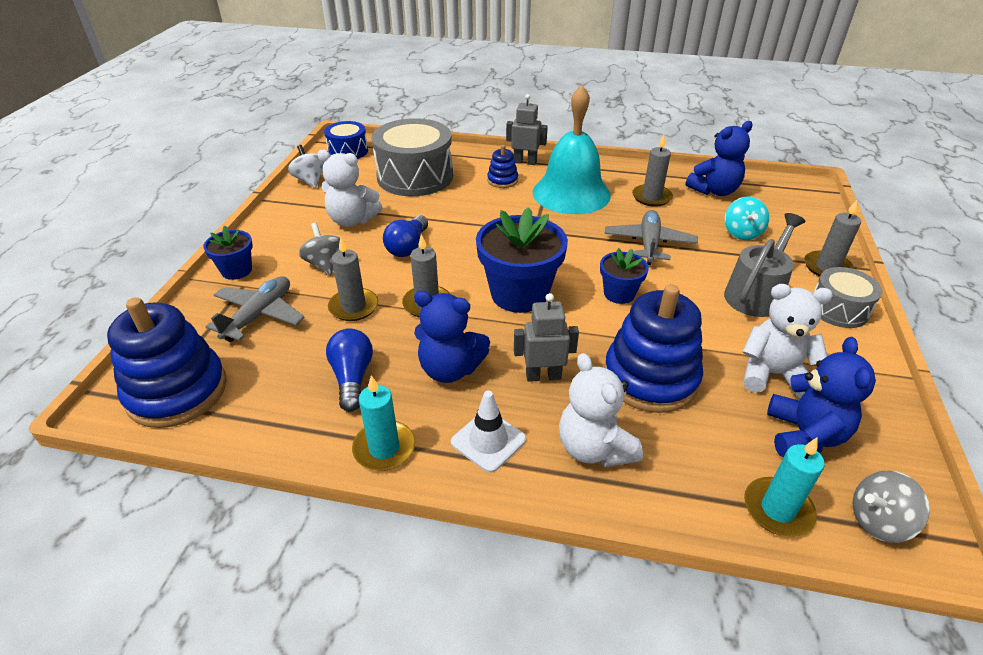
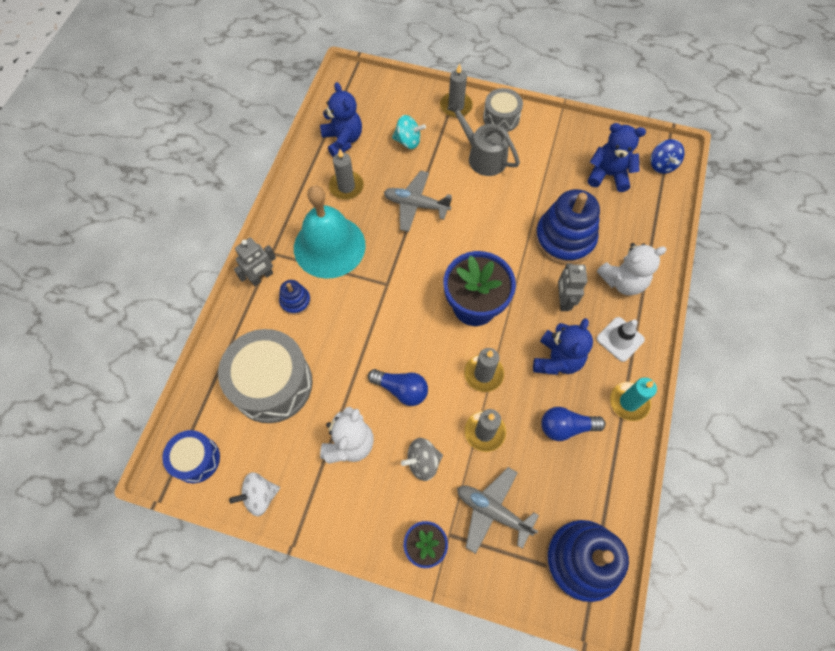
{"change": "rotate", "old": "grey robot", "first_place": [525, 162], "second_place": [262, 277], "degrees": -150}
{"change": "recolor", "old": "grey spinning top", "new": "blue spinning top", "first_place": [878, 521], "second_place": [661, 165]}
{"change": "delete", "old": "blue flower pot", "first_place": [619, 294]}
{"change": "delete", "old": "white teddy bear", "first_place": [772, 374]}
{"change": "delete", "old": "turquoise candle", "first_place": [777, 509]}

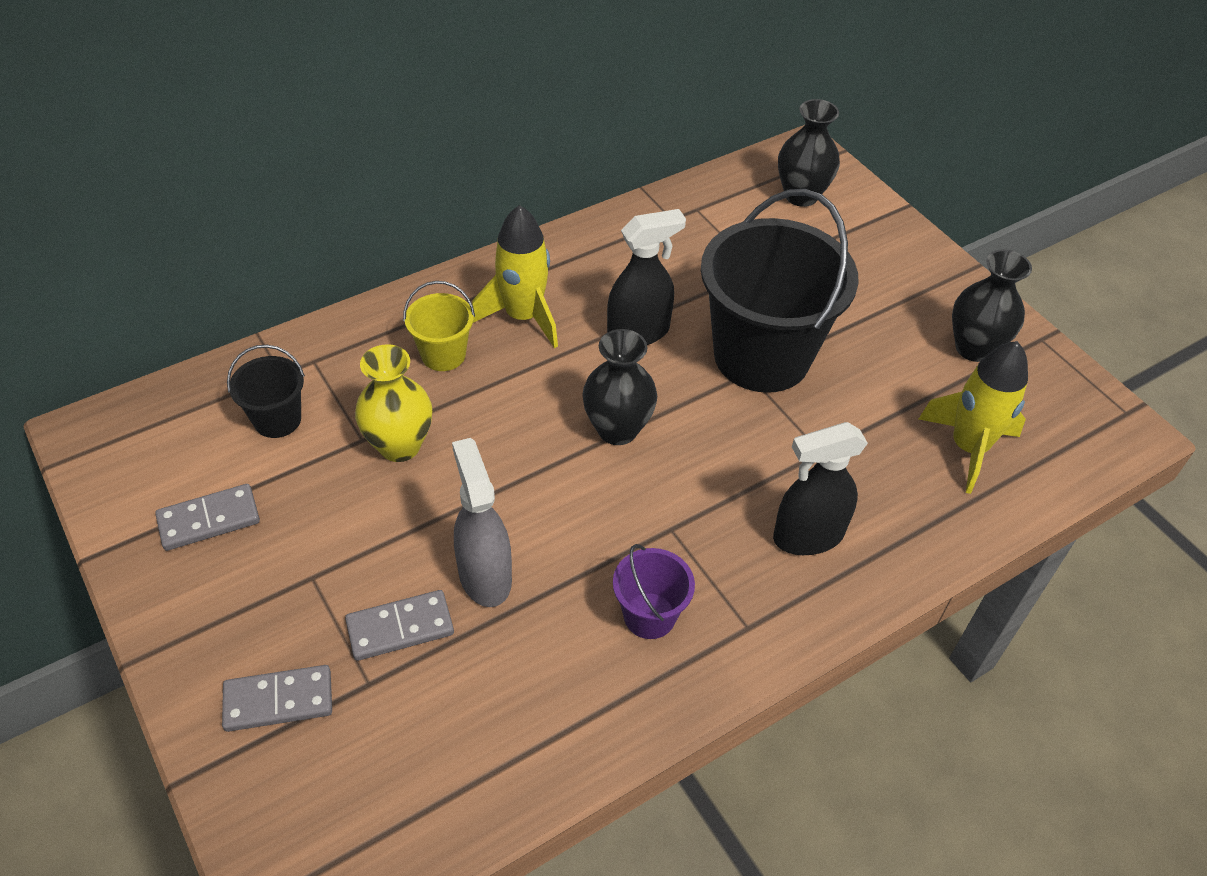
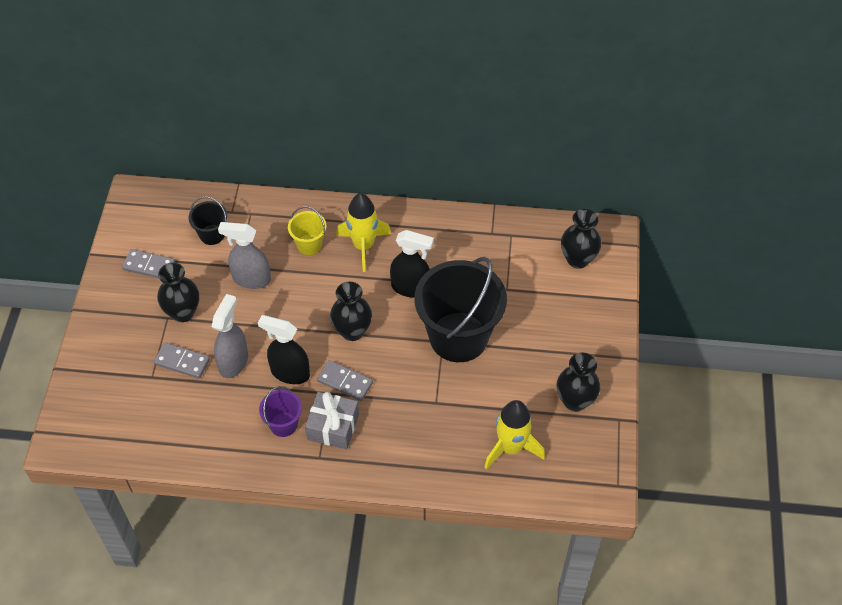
{"change": "insert", "new": "black vase", "second_place": [183, 312]}
{"change": "replace", "old": "yellow vase", "new": "grey spray bottle", "first_place": [399, 446], "second_place": [251, 279]}
{"change": "move", "old": "black spray bottle", "first_place": [807, 536], "second_place": [290, 373]}
{"change": "insert", "new": "grey gift", "second_place": [333, 427]}
{"change": "move", "old": "grey domino", "first_place": [278, 700], "second_place": [345, 382]}

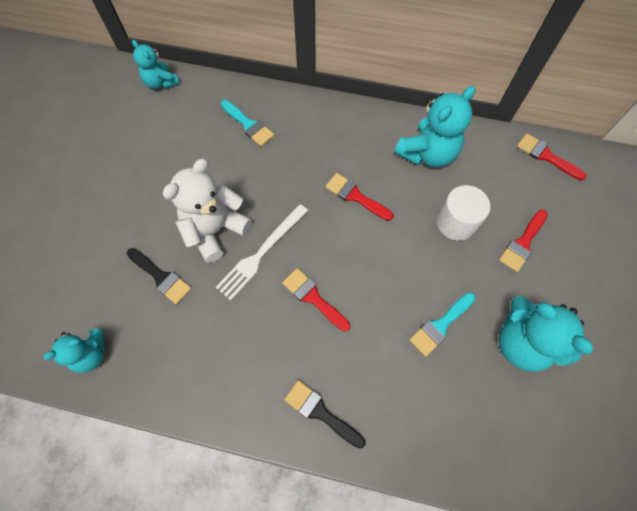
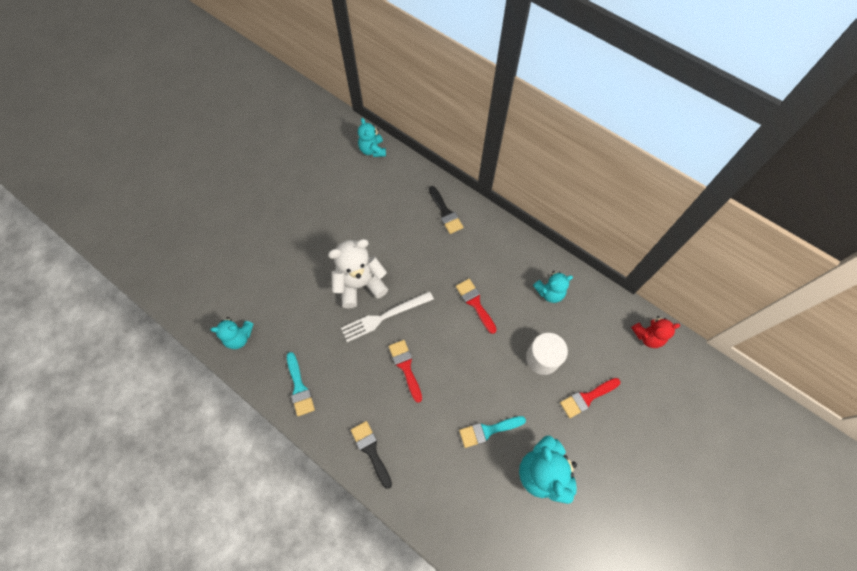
{"change": "move", "old": "turquoise brush", "first_place": [248, 125], "second_place": [299, 387]}
{"change": "move", "old": "black brush", "first_place": [161, 277], "second_place": [445, 212]}
{"change": "resize", "old": "turquoise teddy bear", "first_place": [427, 153], "second_place": [549, 292], "factor": 0.61}
{"change": "replace", "old": "red brush", "new": "red teddy bear", "first_place": [546, 156], "second_place": [647, 336]}

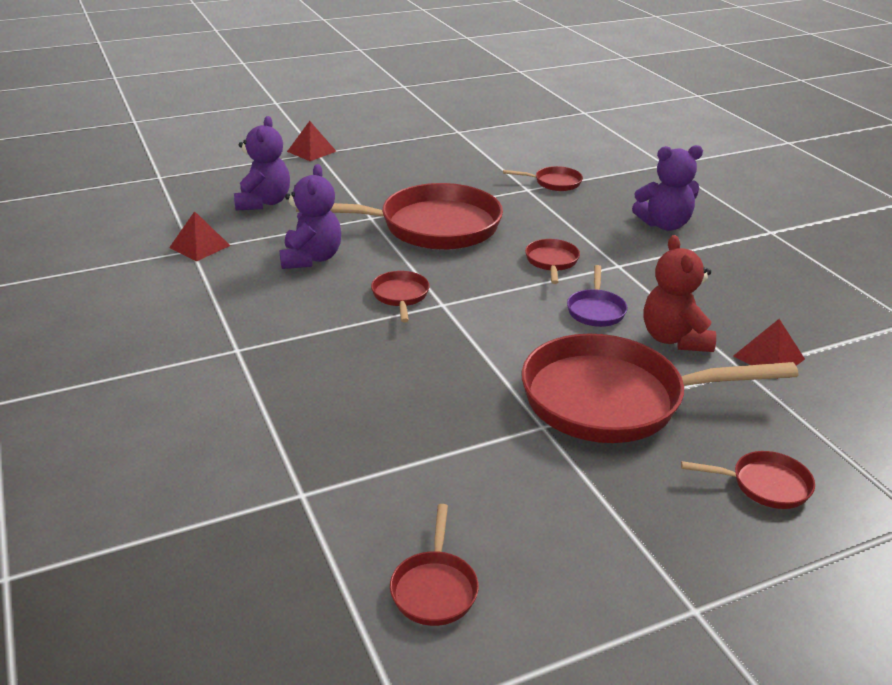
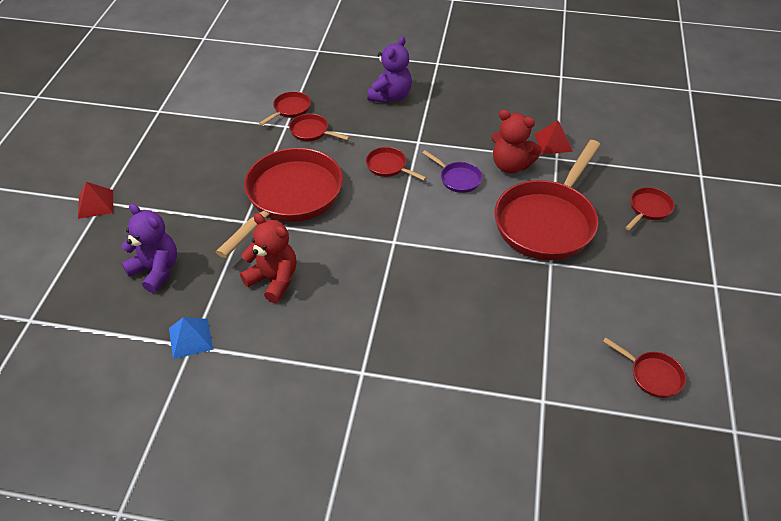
{"change": "recolor", "old": "red pyramid", "new": "blue pyramid", "first_place": [199, 246], "second_place": [190, 338]}
{"change": "recolor", "old": "purple teddy bear", "new": "red teddy bear", "first_place": [311, 258], "second_place": [273, 280]}
{"change": "move", "old": "red pan", "first_place": [400, 296], "second_place": [311, 132]}

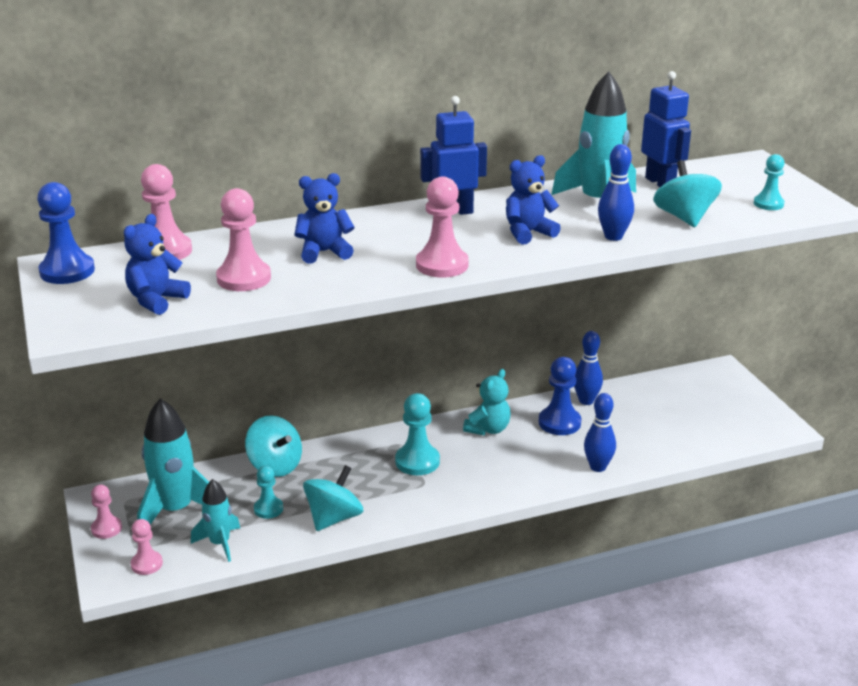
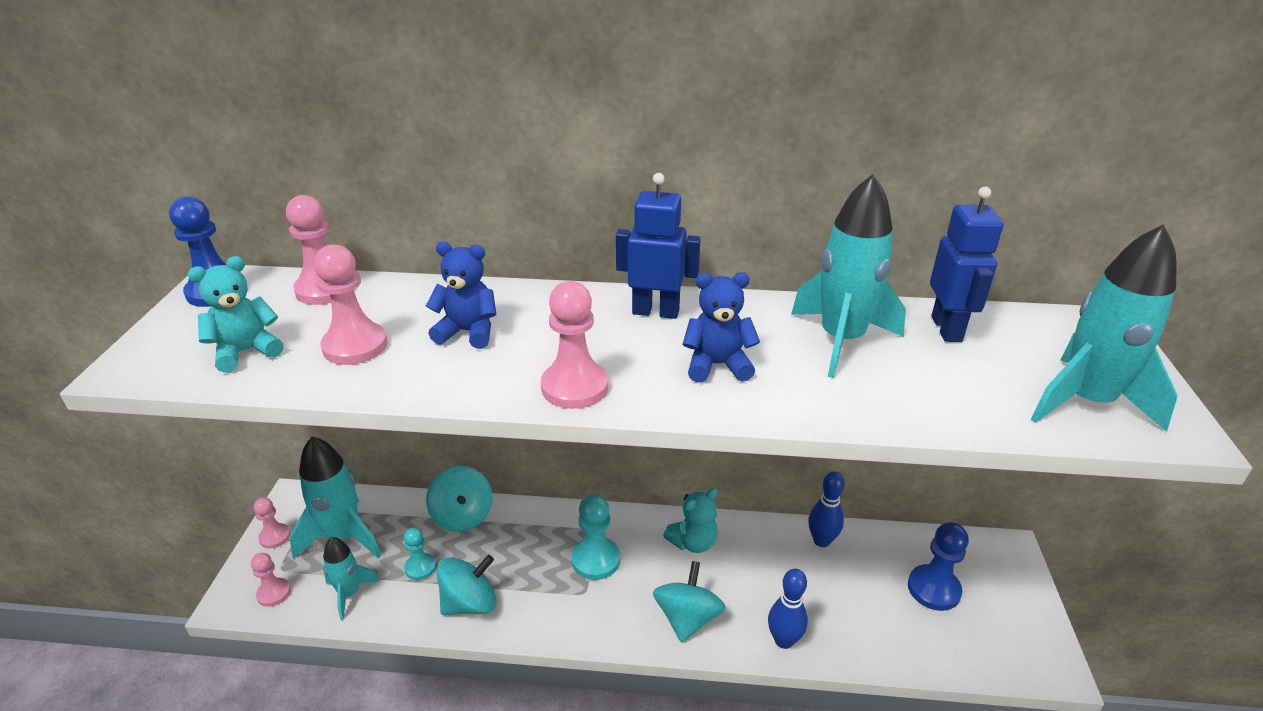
{"change": "recolor", "old": "blue teddy bear", "new": "turquoise teddy bear", "first_place": [156, 300], "second_place": [246, 352]}
{"change": "move", "old": "turquoise spinning top", "first_place": [684, 218], "second_place": [687, 618]}
{"change": "move", "old": "blue pawn", "first_place": [559, 423], "second_place": [933, 589]}
{"change": "replace", "old": "turquoise pawn", "new": "turquoise rocket", "first_place": [768, 204], "second_place": [1086, 402]}
{"change": "delete", "old": "blue bowling pin", "first_place": [613, 237]}

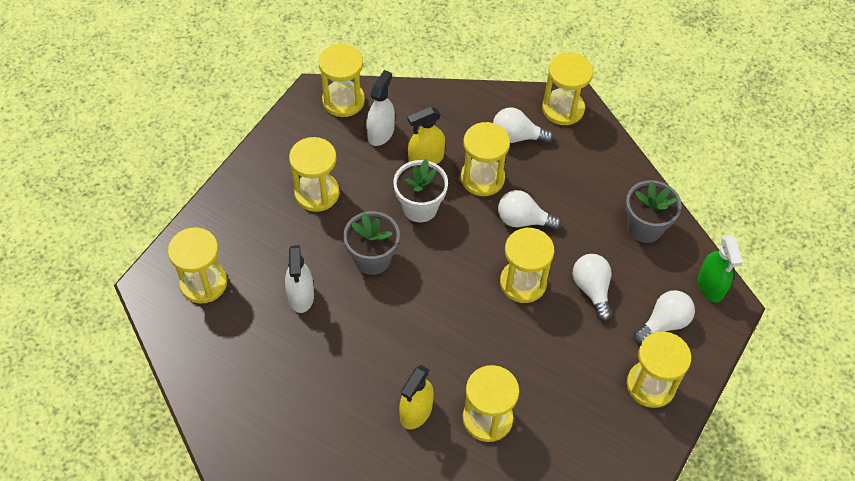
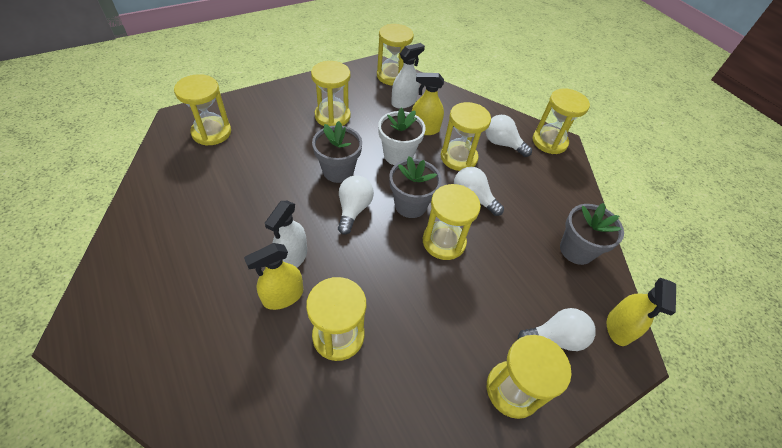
{"change": "move", "old": "white spray bottle", "first_place": [301, 296], "second_place": [292, 257]}
{"change": "move", "old": "white light bulb", "first_place": [592, 289], "second_place": [353, 209]}
{"change": "insert", "new": "grey flower pot", "second_place": [410, 205]}
{"change": "recolor", "old": "green spray bottle", "new": "yellow spray bottle", "first_place": [710, 286], "second_place": [618, 327]}

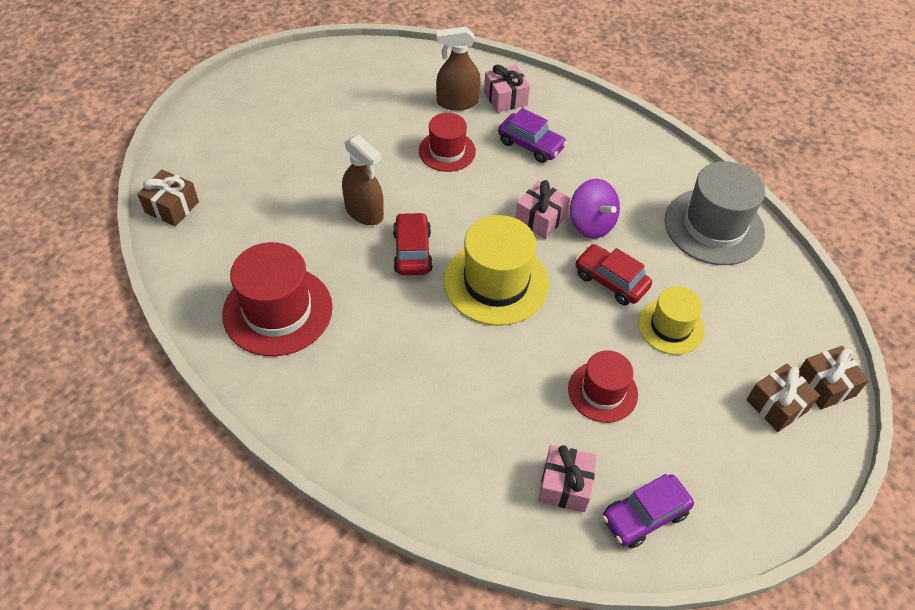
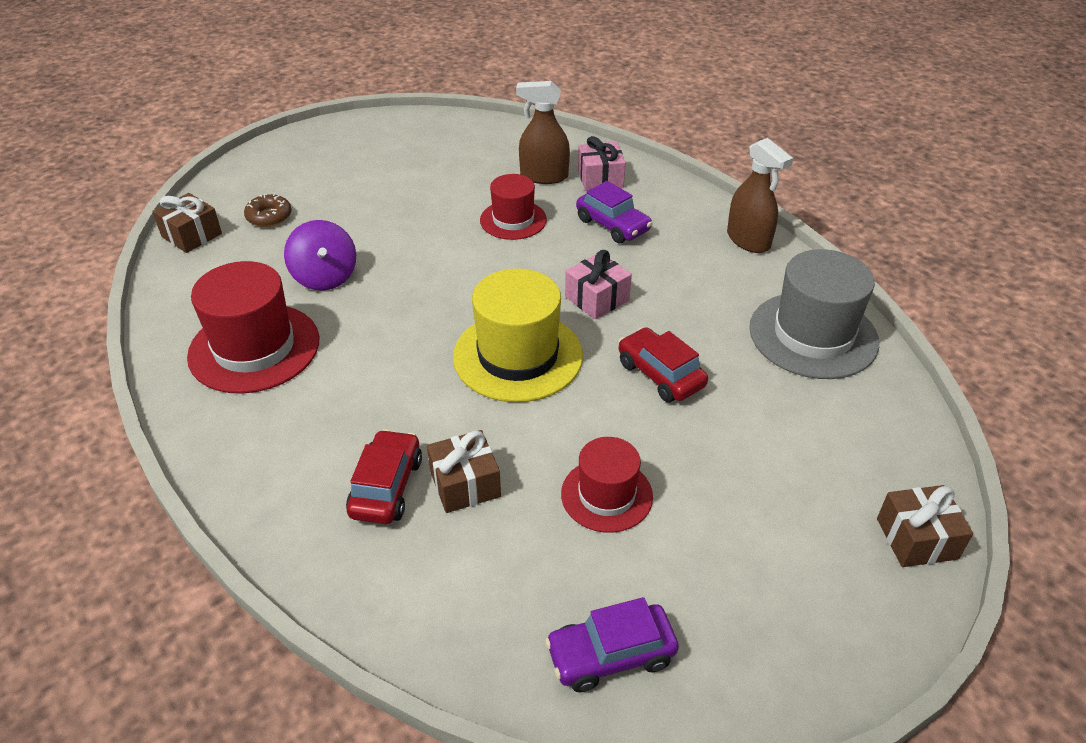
{"change": "insert", "new": "brown donut", "second_place": [269, 216]}
{"change": "move", "old": "purple spinning top", "first_place": [591, 224], "second_place": [325, 277]}
{"change": "move", "old": "red car", "first_place": [412, 251], "second_place": [386, 487]}
{"change": "move", "old": "brown gift", "first_place": [777, 405], "second_place": [465, 484]}
{"change": "move", "old": "brown spray bottle", "first_place": [364, 212], "second_place": [748, 240]}
{"change": "delete", "old": "pink gift", "first_place": [565, 485]}
{"change": "delete", "old": "yellow hat", "first_place": [670, 326]}

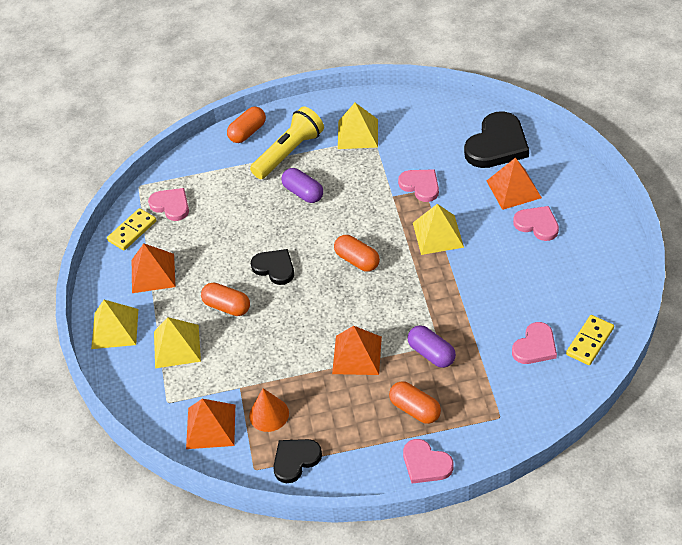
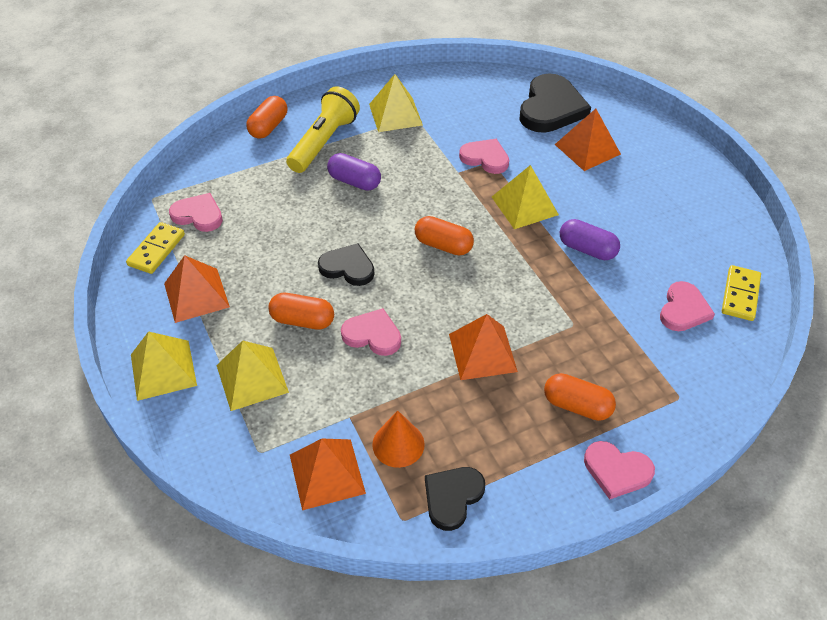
{"change": "move", "old": "pink heart", "first_place": [537, 224], "second_place": [372, 335]}
{"change": "move", "old": "purple capsule", "first_place": [431, 353], "second_place": [587, 249]}

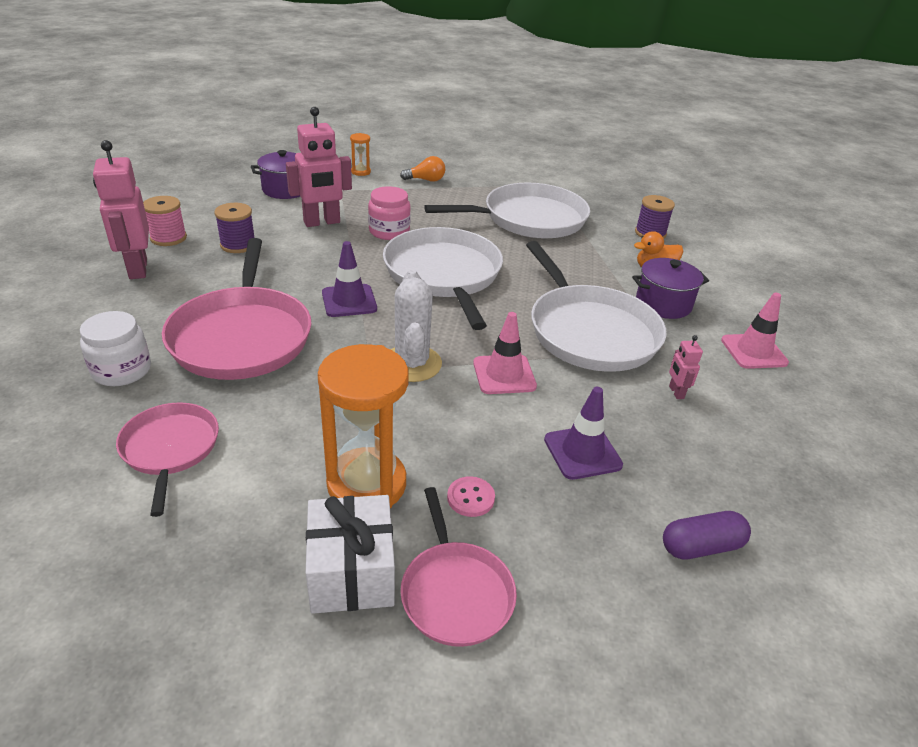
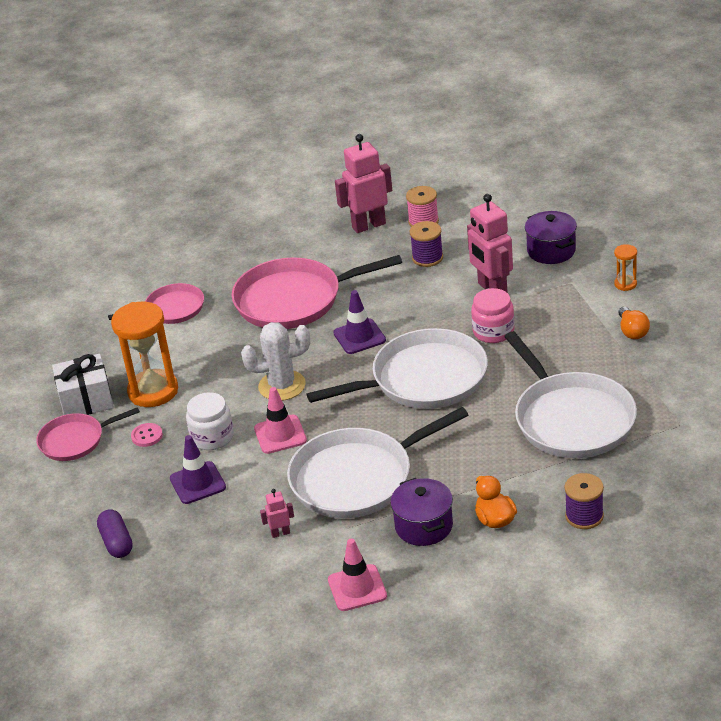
{"change": "move", "old": "white jar", "first_place": [122, 370], "second_place": [212, 437]}

